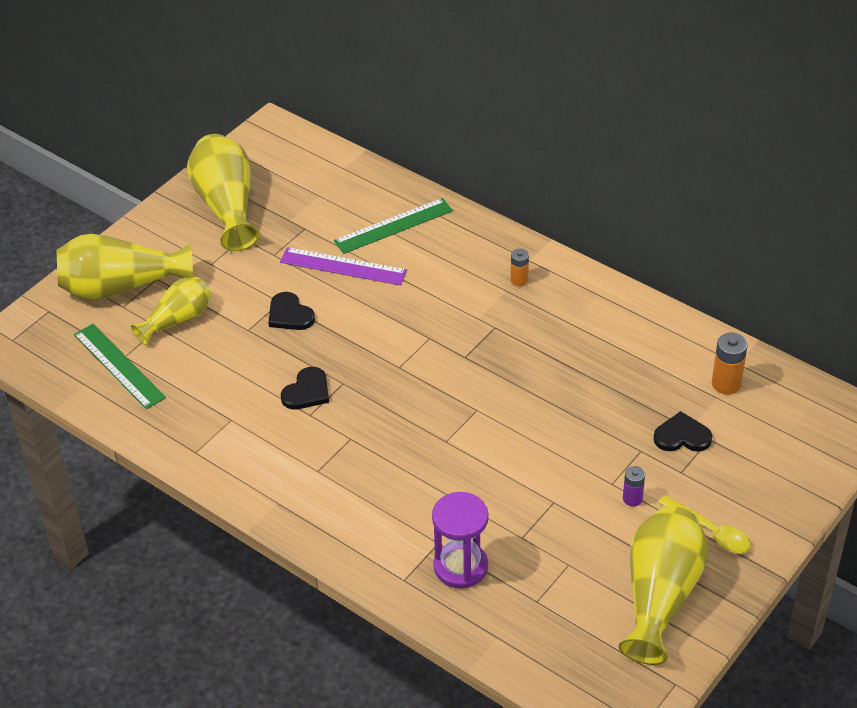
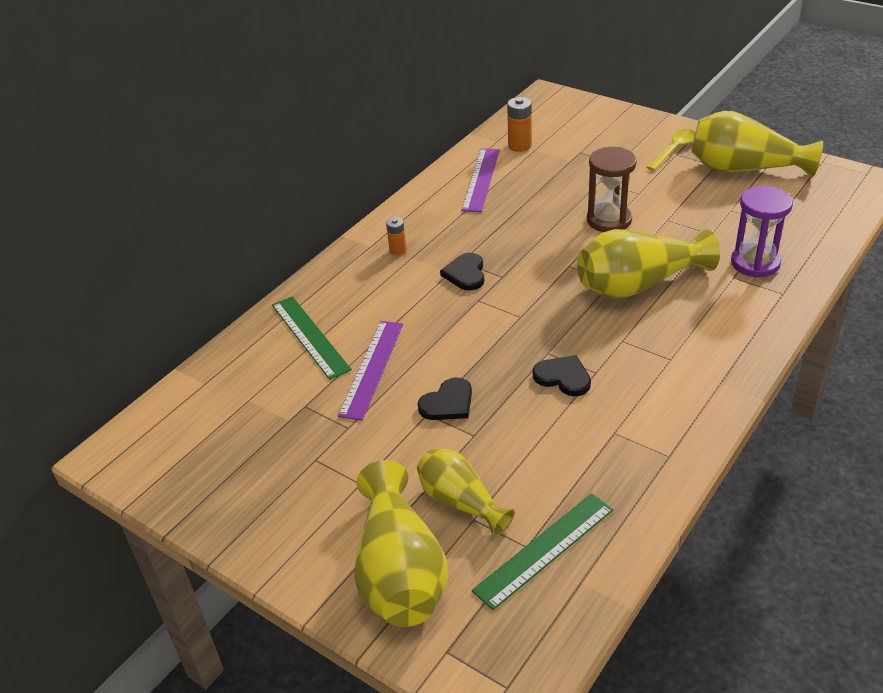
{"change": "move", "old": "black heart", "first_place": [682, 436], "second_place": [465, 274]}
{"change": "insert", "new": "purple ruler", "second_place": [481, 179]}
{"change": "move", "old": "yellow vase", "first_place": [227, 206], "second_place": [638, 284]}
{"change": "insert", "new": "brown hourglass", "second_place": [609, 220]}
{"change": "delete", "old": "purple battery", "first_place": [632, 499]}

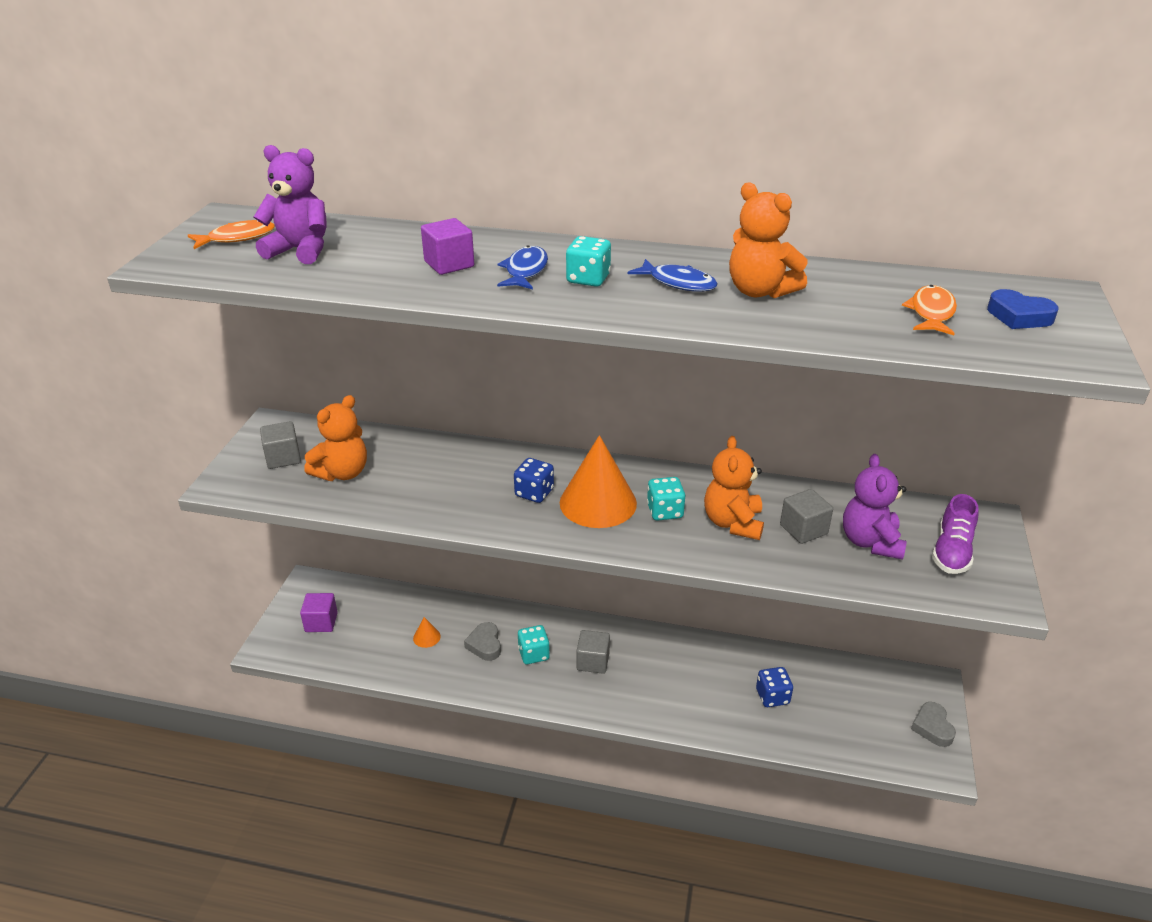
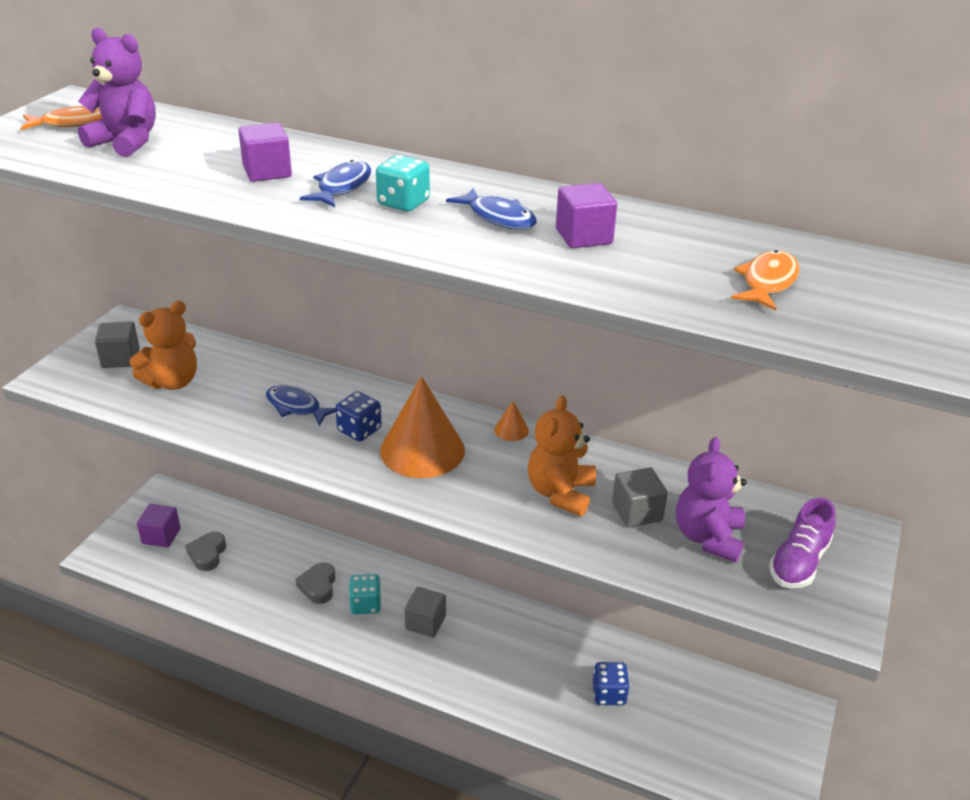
{"change": "move", "old": "grey heart", "first_place": [932, 727], "second_place": [207, 554]}
{"change": "insert", "new": "blue fish", "second_place": [296, 407]}
{"change": "move", "old": "orange cone", "first_place": [426, 637], "second_place": [511, 430]}
{"change": "replace", "old": "orange teddy bear", "new": "purple cube", "first_place": [760, 291], "second_place": [583, 236]}
{"change": "delete", "old": "turquoise dice", "first_place": [665, 511]}
{"change": "delete", "old": "blue heart", "first_place": [1019, 316]}

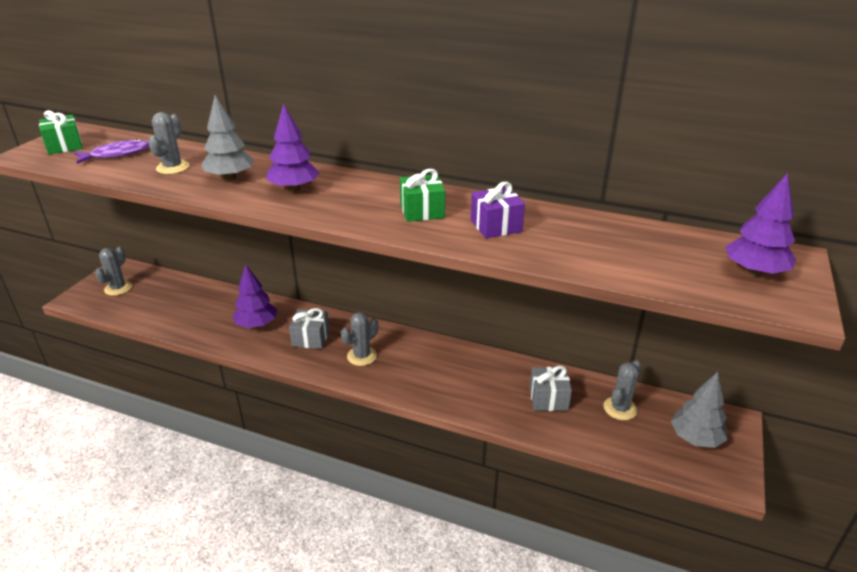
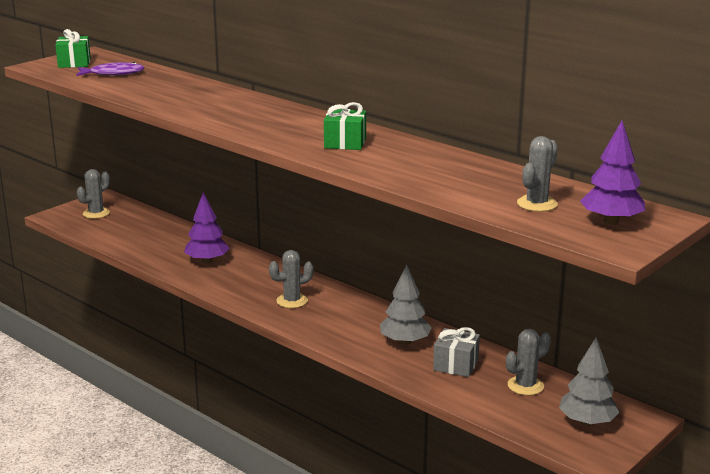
{"change": "move", "old": "grey tree", "first_place": [230, 178], "second_place": [405, 342]}
{"change": "move", "old": "grey cactus", "first_place": [173, 167], "second_place": [537, 204]}
{"change": "delete", "old": "purple tree", "first_place": [294, 189]}
{"change": "delete", "old": "grey gift", "first_place": [311, 338]}
{"change": "delete", "old": "purple gift", "first_place": [496, 226]}

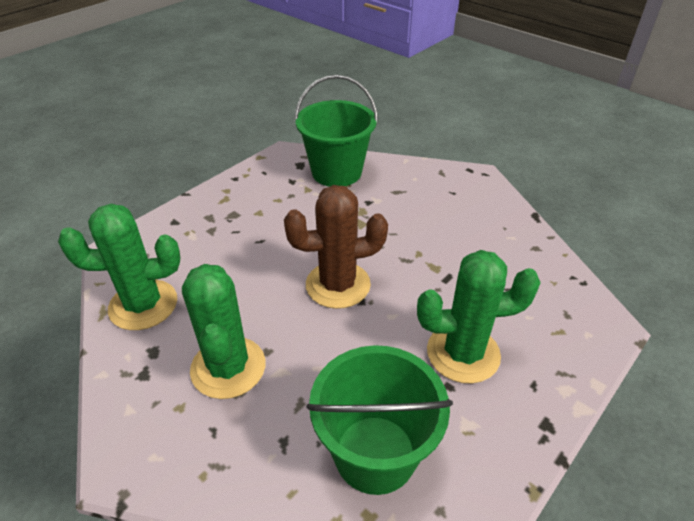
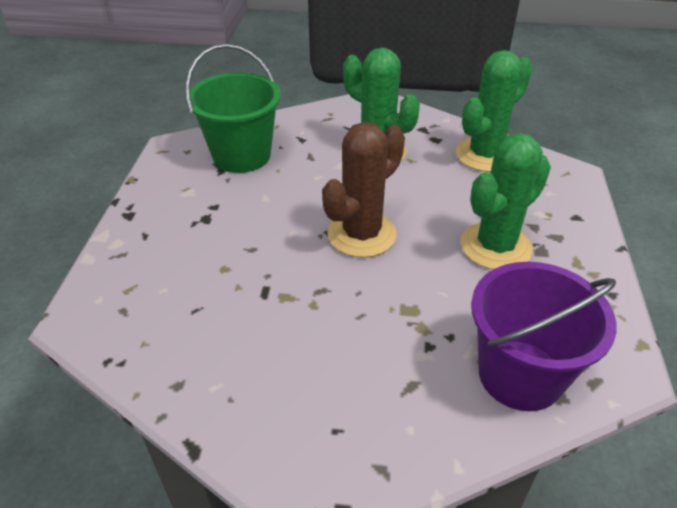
{"change": "move", "old": "green cactus", "first_place": [463, 353], "second_place": [495, 246]}
{"change": "recolor", "old": "green bucket", "new": "purple bucket", "first_place": [336, 172], "second_place": [520, 375]}

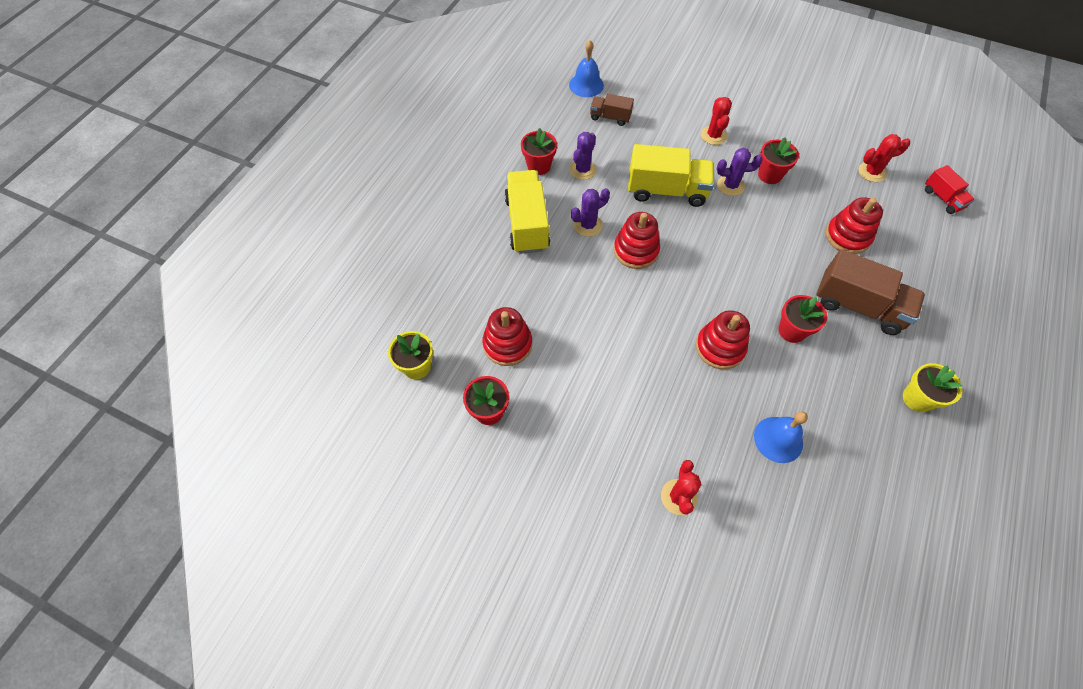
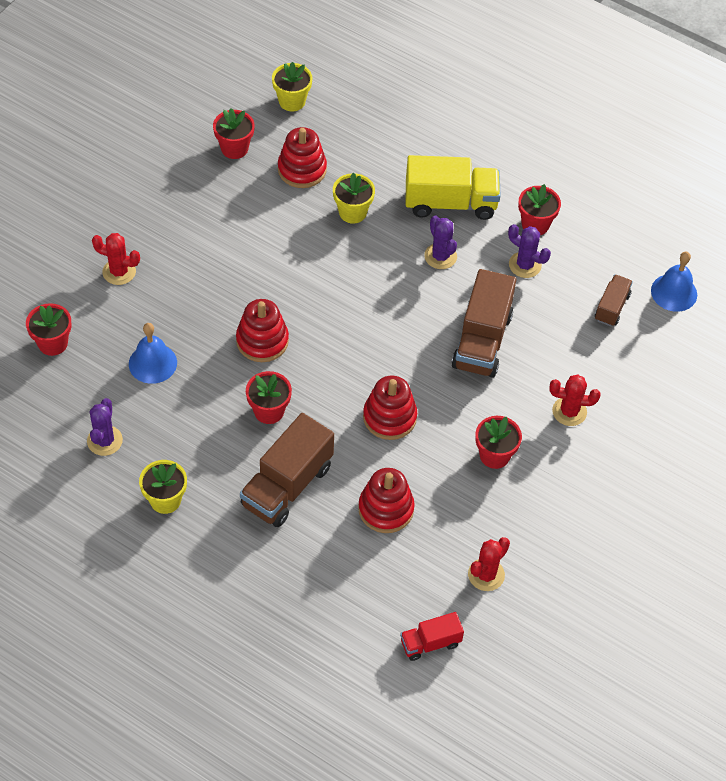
{"change": "insert", "new": "red flower pot", "second_place": [53, 343]}
{"change": "move", "old": "purple cactus", "first_place": [730, 185], "second_place": [104, 441]}
{"change": "insert", "new": "yellow flower pot", "second_place": [352, 212]}
{"change": "move", "old": "red stacking toy", "first_place": [636, 250], "second_place": [389, 417]}
{"change": "recolor", "old": "yellow truck", "new": "brown truck", "first_place": [666, 191], "second_place": [482, 341]}
{"change": "rotate", "old": "red cactus", "first_place": [872, 172], "second_place": [486, 575], "degrees": 45}

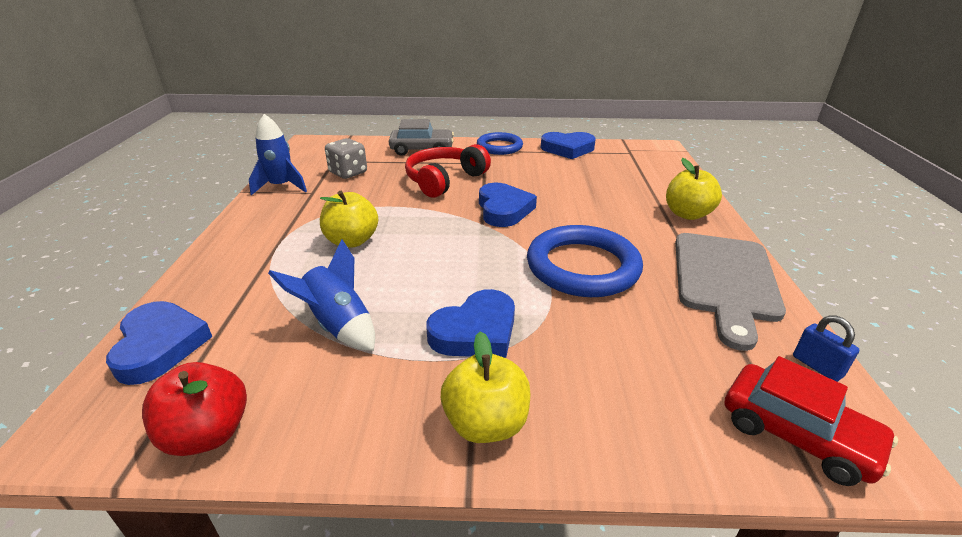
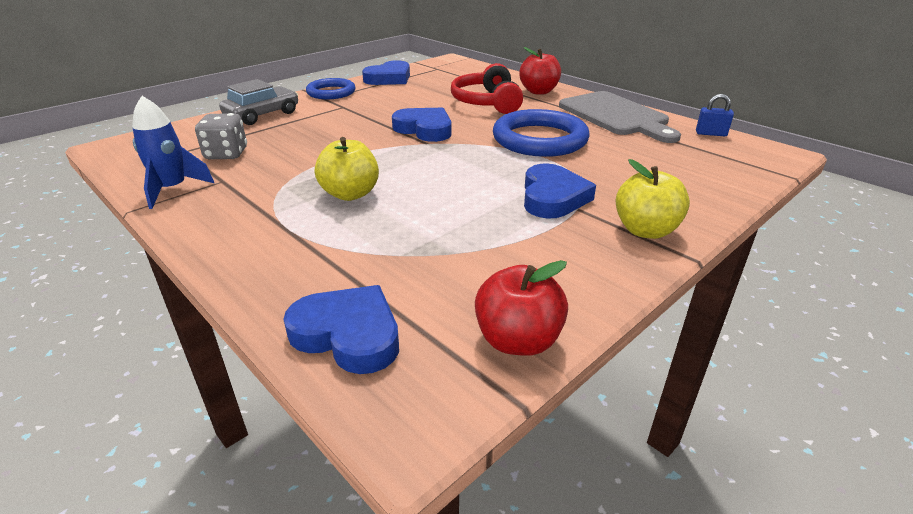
{"change": "move", "old": "red headphones", "first_place": [444, 180], "second_place": [487, 102]}
{"change": "recolor", "old": "yellow apple", "new": "red apple", "first_place": [687, 214], "second_place": [539, 91]}
{"change": "delete", "old": "blue rocket", "first_place": [338, 325]}
{"change": "delete", "old": "red car", "first_place": [796, 434]}

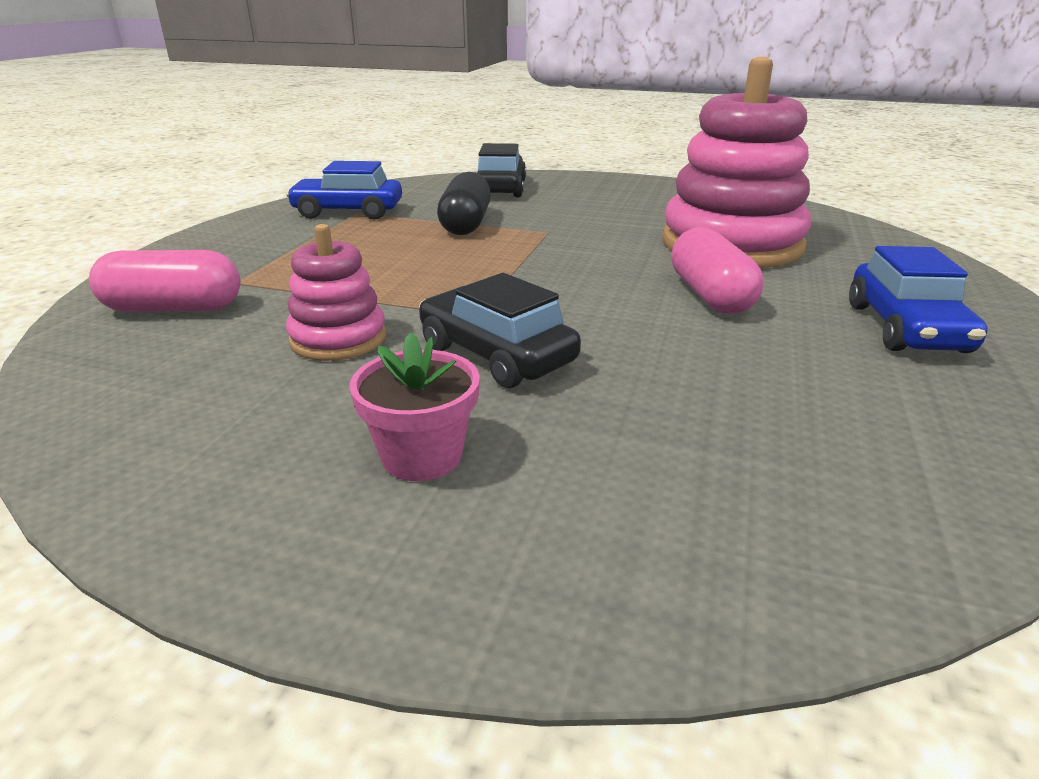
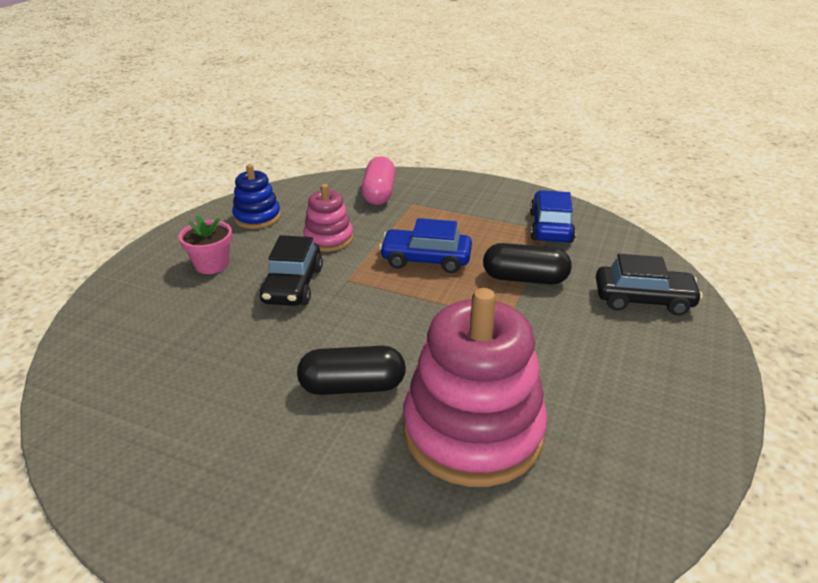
{"change": "insert", "new": "blue stacking toy", "second_place": [257, 217]}
{"change": "rotate", "old": "black car", "first_place": [496, 354], "second_place": [293, 285], "degrees": 135}
{"change": "recolor", "old": "pink capsule", "new": "black capsule", "first_place": [710, 295], "second_place": [352, 386]}
{"change": "move", "old": "blue car", "first_place": [905, 328], "second_place": [426, 259]}

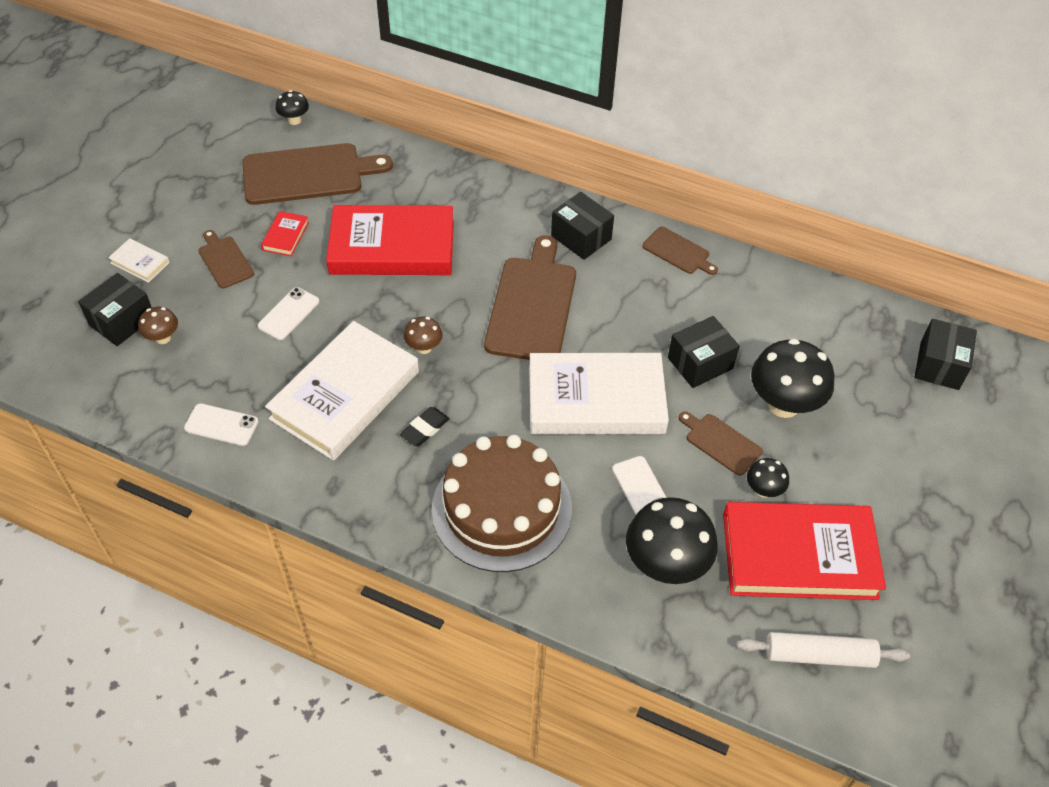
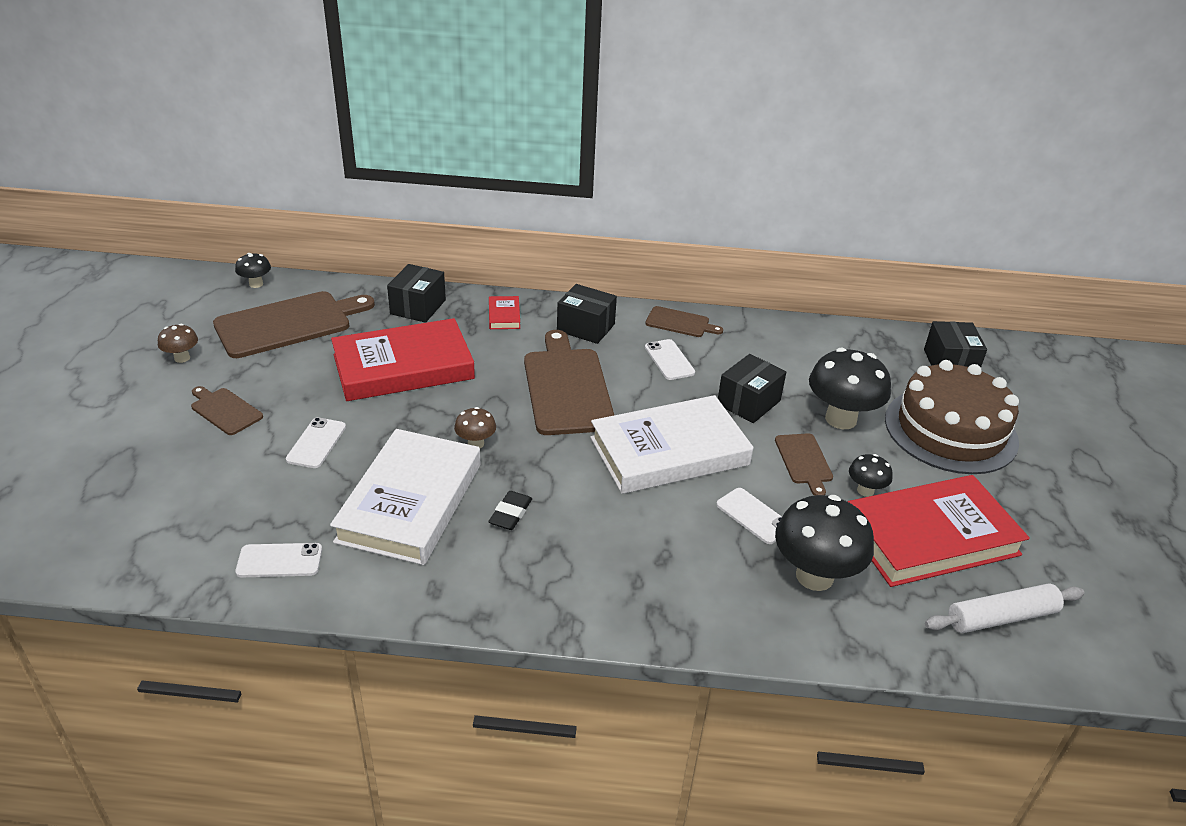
{"change": "move", "old": "brown mushroom", "first_place": [163, 338], "second_place": [182, 358]}
{"change": "move", "old": "black box", "first_place": [122, 321], "second_place": [418, 307]}
{"change": "move", "old": "red book", "first_place": [285, 236], "second_place": [504, 315]}
{"change": "insert", "new": "white phone", "second_place": [669, 360]}
{"change": "rotate", "old": "brown cutting board", "first_place": [720, 443], "second_place": [804, 461], "degrees": -120}
{"change": "move", "old": "brown cake", "first_place": [502, 509], "second_place": [950, 430]}
{"change": "delete", "old": "white book", "first_place": [140, 263]}

